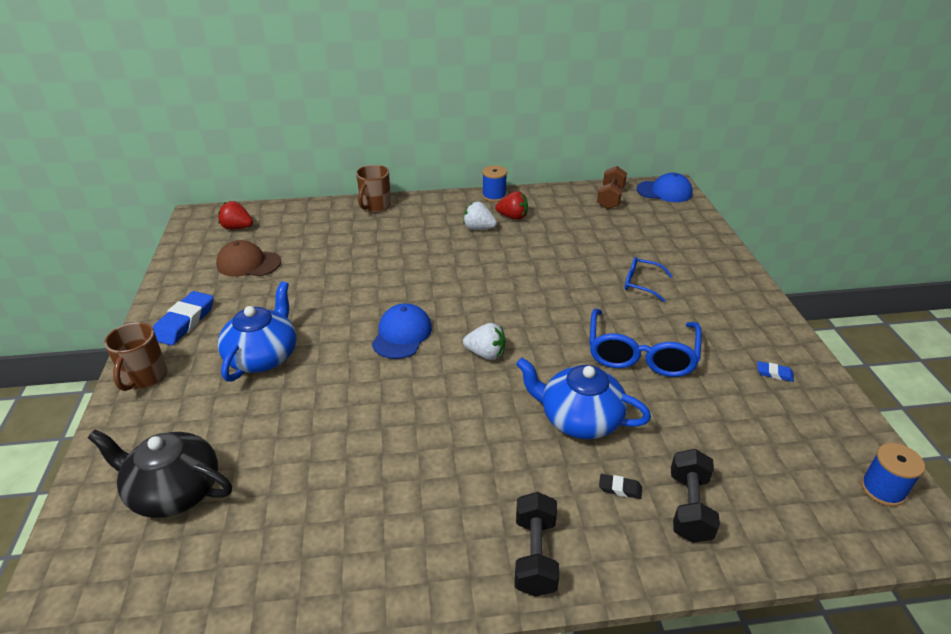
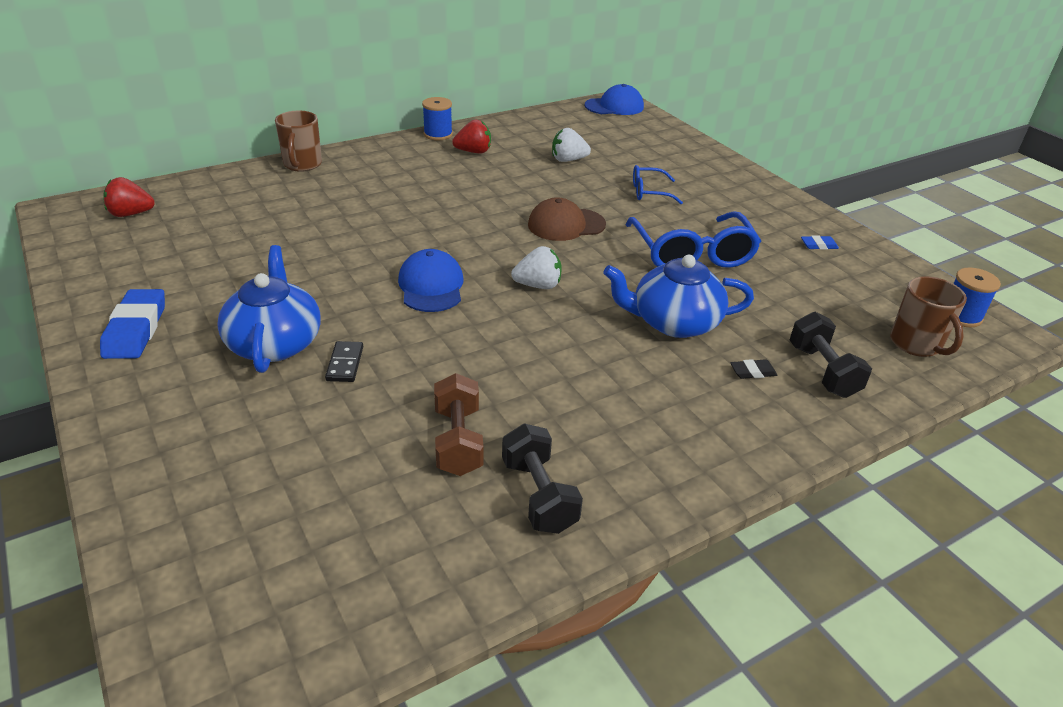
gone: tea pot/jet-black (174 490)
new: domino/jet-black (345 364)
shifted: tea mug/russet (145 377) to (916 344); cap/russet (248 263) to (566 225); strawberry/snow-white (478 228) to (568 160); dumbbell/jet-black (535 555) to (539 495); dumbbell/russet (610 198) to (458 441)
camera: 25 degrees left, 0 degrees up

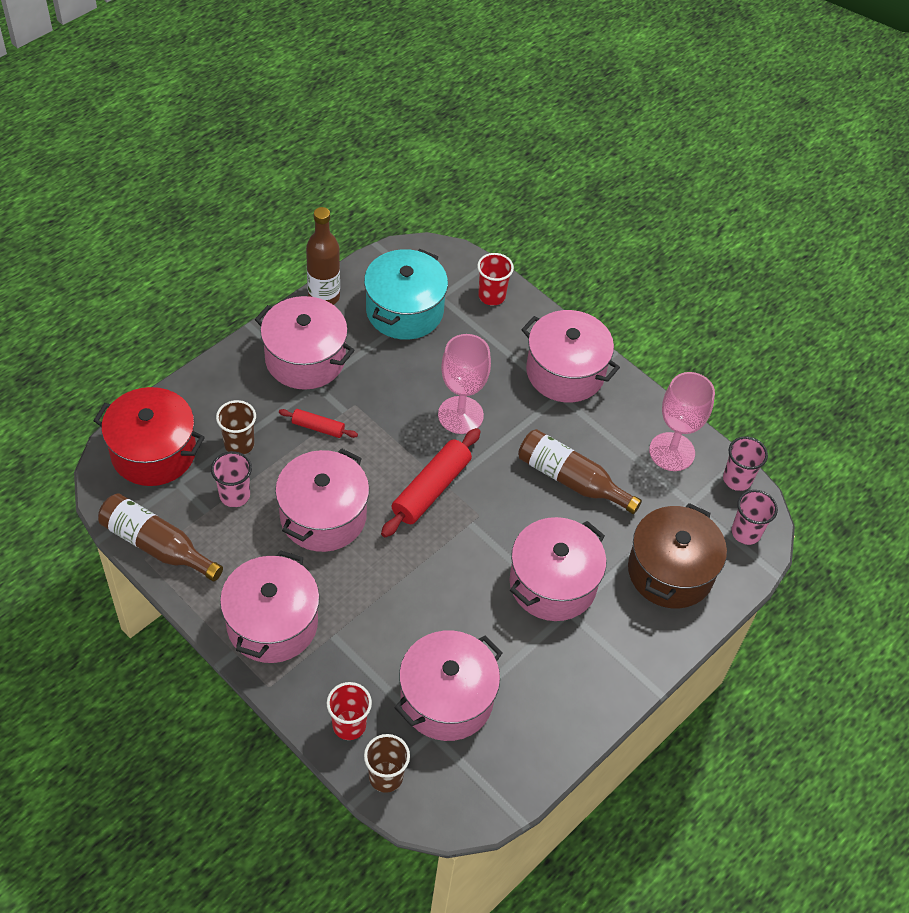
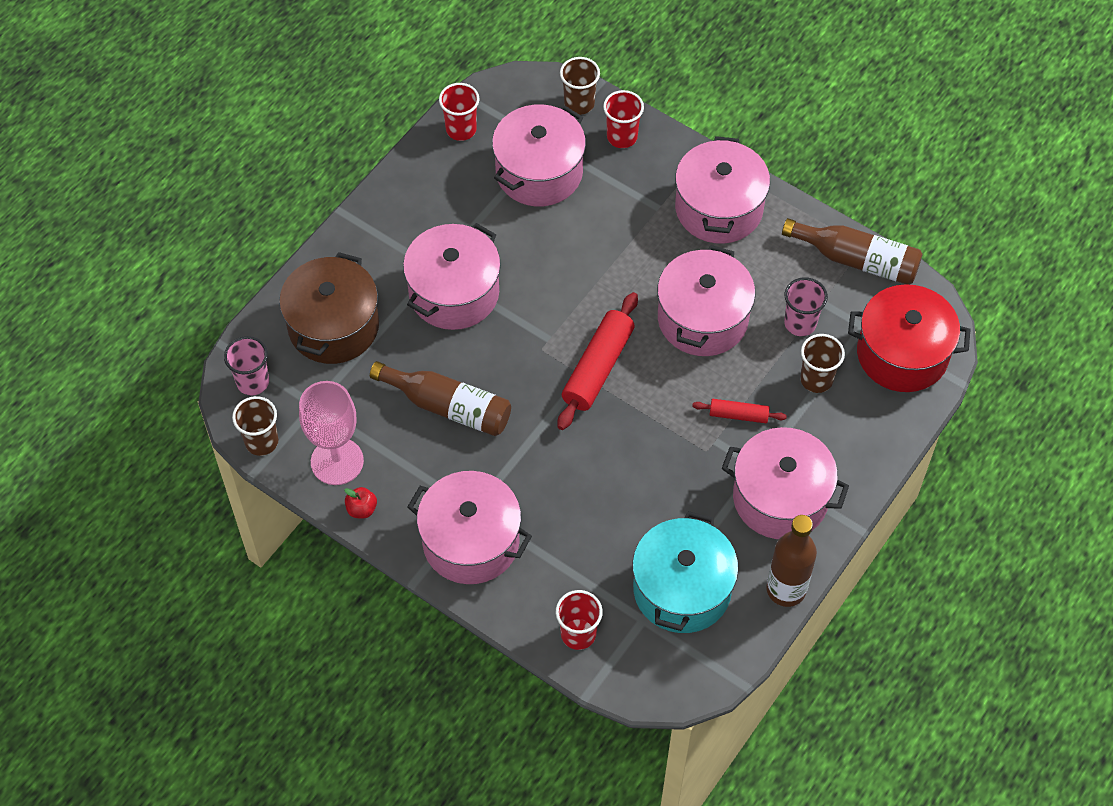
gone: goblet/rosy (460 415)
new: apple fruit/red (361 509); tumbler/red (461 129)
repainted: tumbler/rosy (737 479) to tumbler/russet (261 442)
camera: 175 degrees right, 5 degrees up

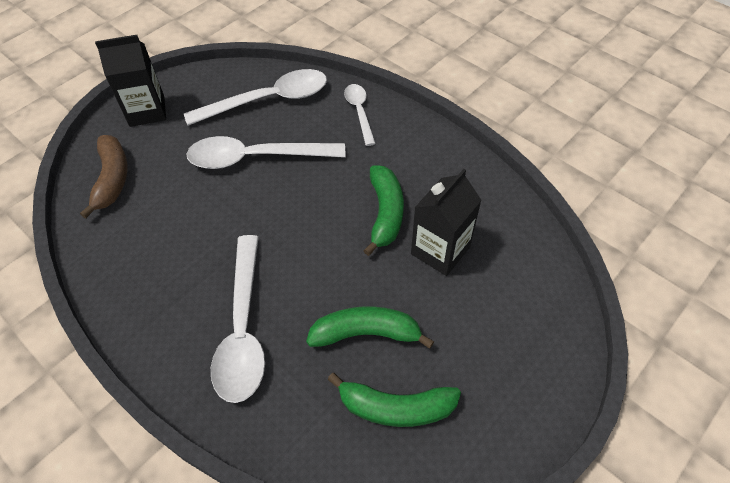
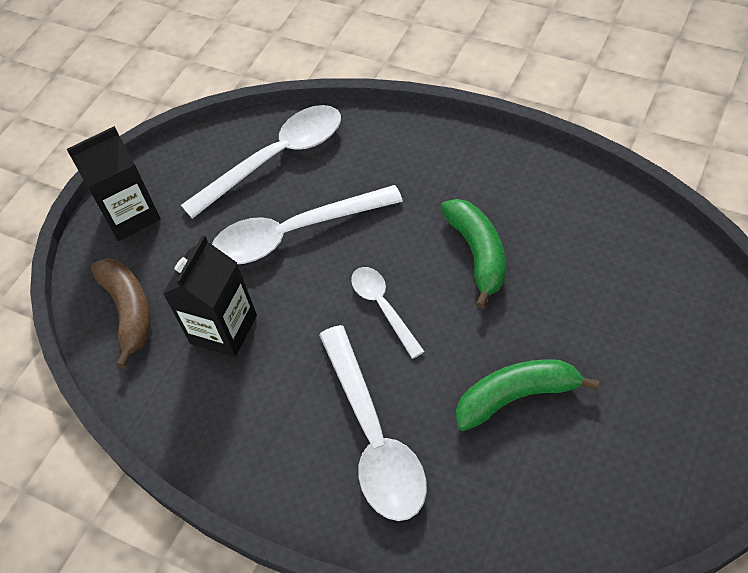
gone: banana/emerald (396 407)
shifted: tablespoon/snow-white (359 112) to (383 307); carton/jet-black (440 250) to (223 329)
camera: 10 degrees left, 0 degrees up

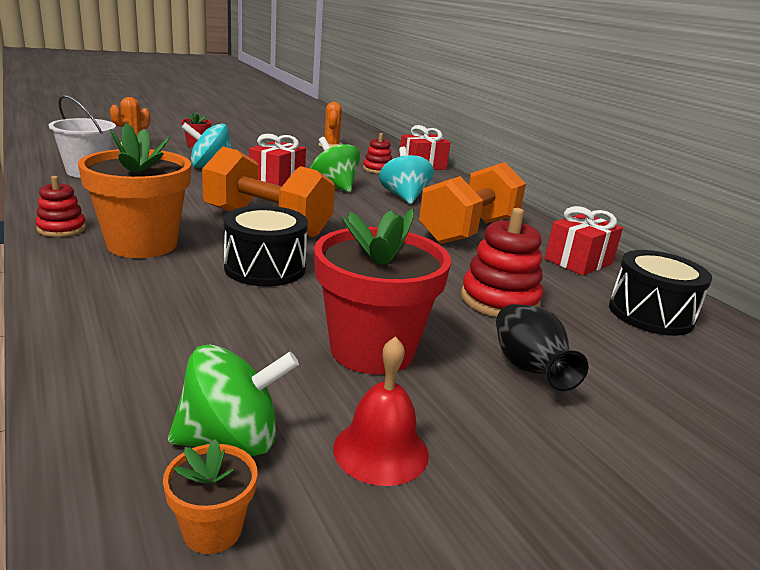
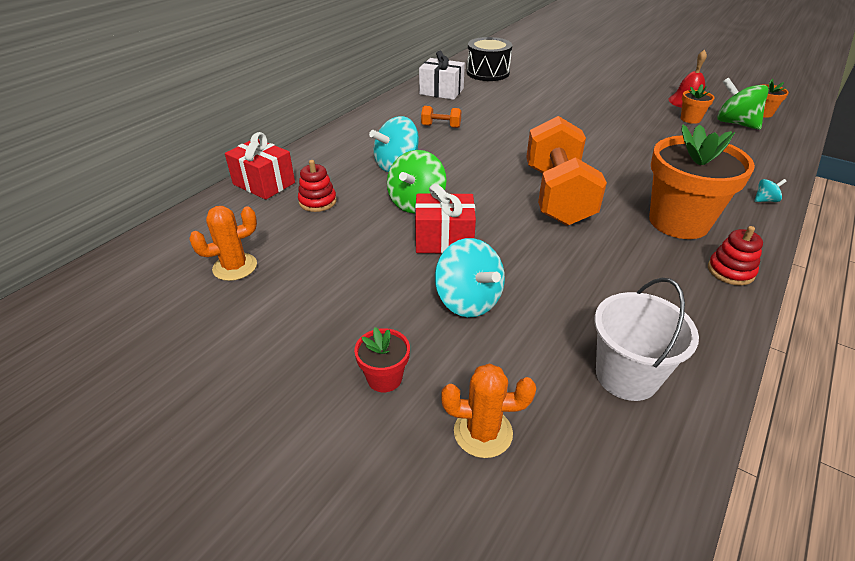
gone: drum/jet-black (265 268); plant pot/red (372 350); stacking toy/red (499 300); vase/jet-black (528 369)
new: plant pot/bright orange (690 119); spinning top/aqua (765 200)
repainted: present/red (578 261) to present/snow-white (441 91)
scaled: dumbbell/bright orange (468 231) = (441 126) x0.41
camera: 115 degrees left, 15 degrees up

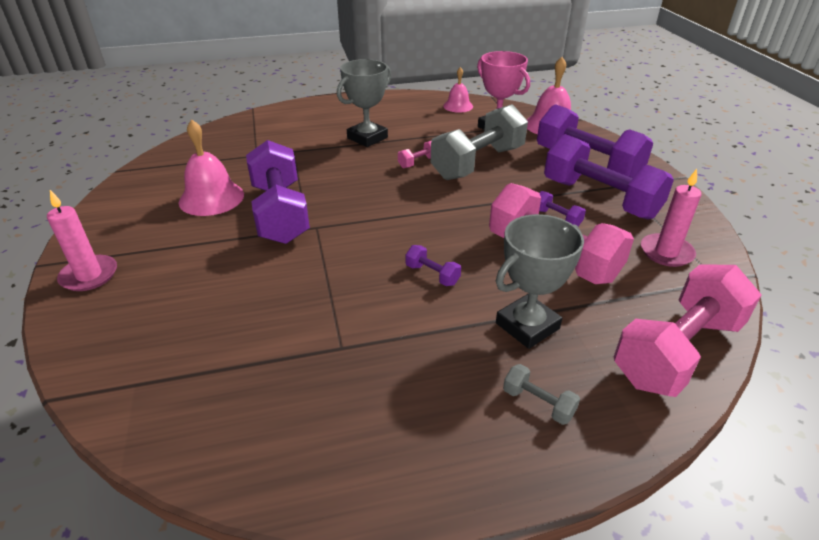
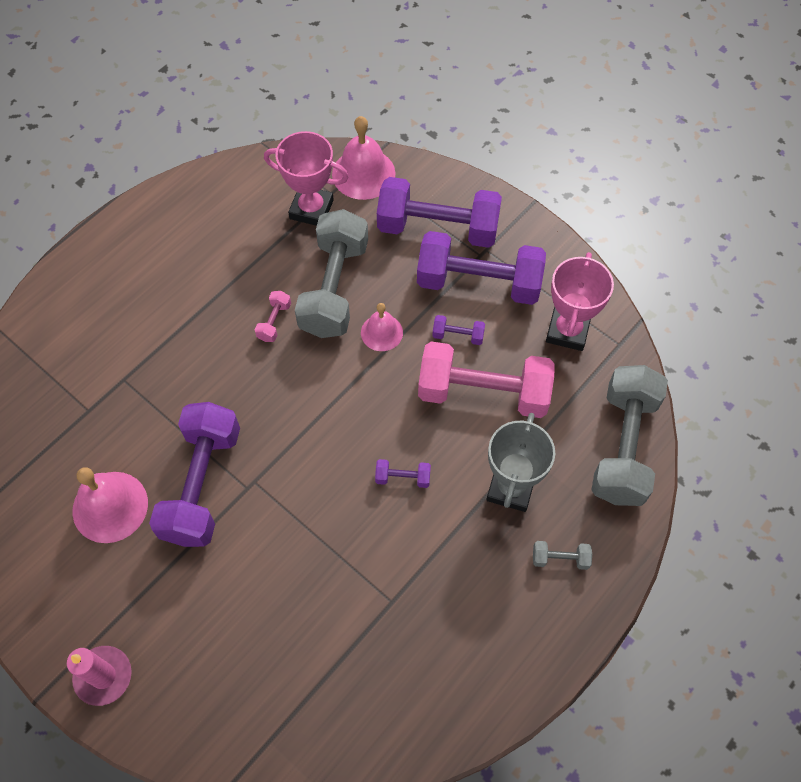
gone: award cup/grey (367 138)
shifted: hand bell/rosy (458 106) to (381 332)
swapped: pillar candle/rosy (666 252) to award cup/rosy (567 331)
repainted: dumbbell/rosy (677 351) to dumbbell/grey (623 446)
rotated: dumbbell/purple (280 213) = (202 484) 60 degrees clockwise
camera: 35 degrees left, 25 degrees up

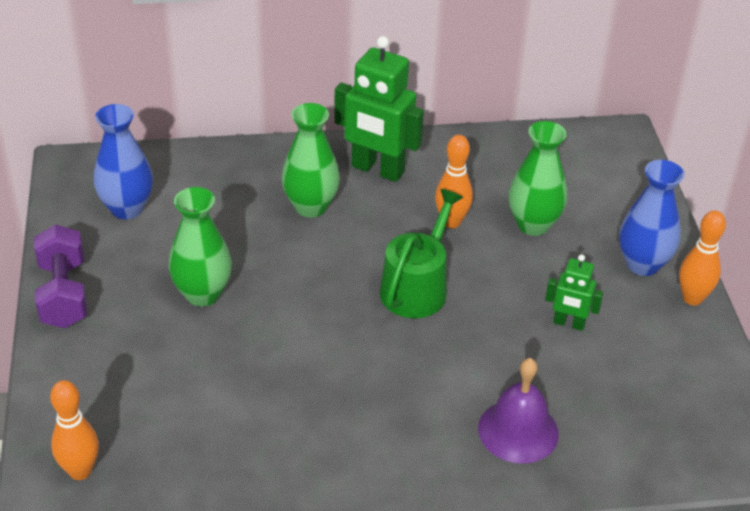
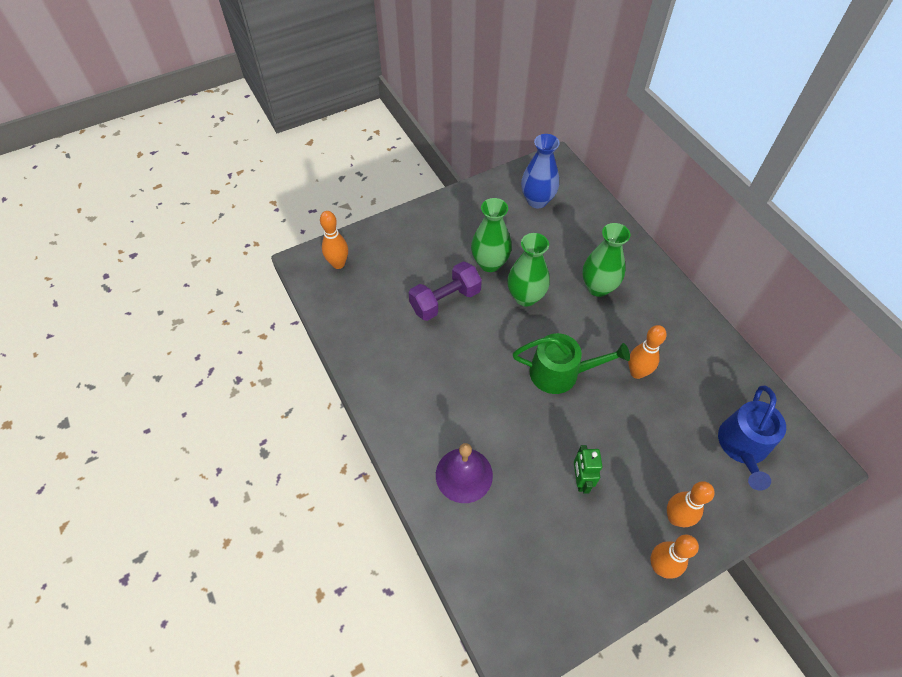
gone: toy robot/emerald (377 170)
new: sprinkling can/cobalt (743 446)
shifted: dumbbell/purple (63 294) to (445 300); vase/emerald (533 225) to (525 297)
swapped: vase/cobalt (642 264) to tenpin/bright orange (675 518)
camera: 70 degrees right, 15 degrees up

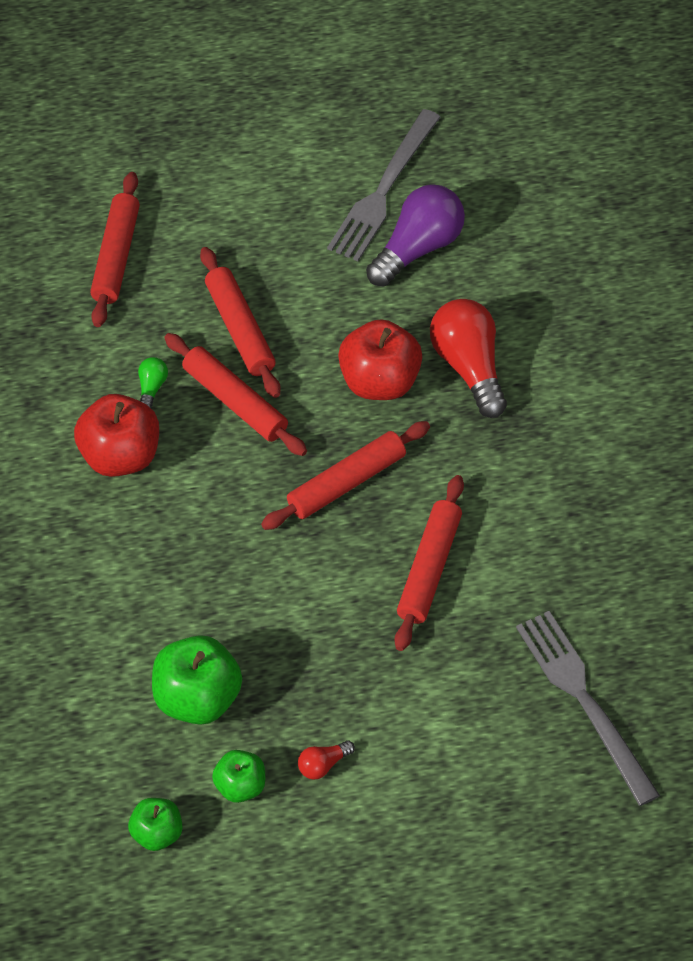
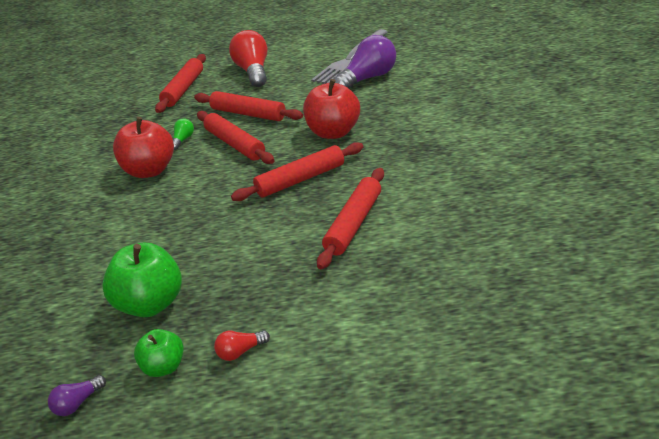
gone: dinner fork/grey (584 701)
shifted: lightbulb/red (469 367) to (253 72)
swapped: apple fruit/emerald (157 833) to lightbulb/purple (78 403)
rotated: pastry roller/red (240 329) = (248 114) 45 degrees counterclockwise
camera: 10 degrees right, 20 degrees down

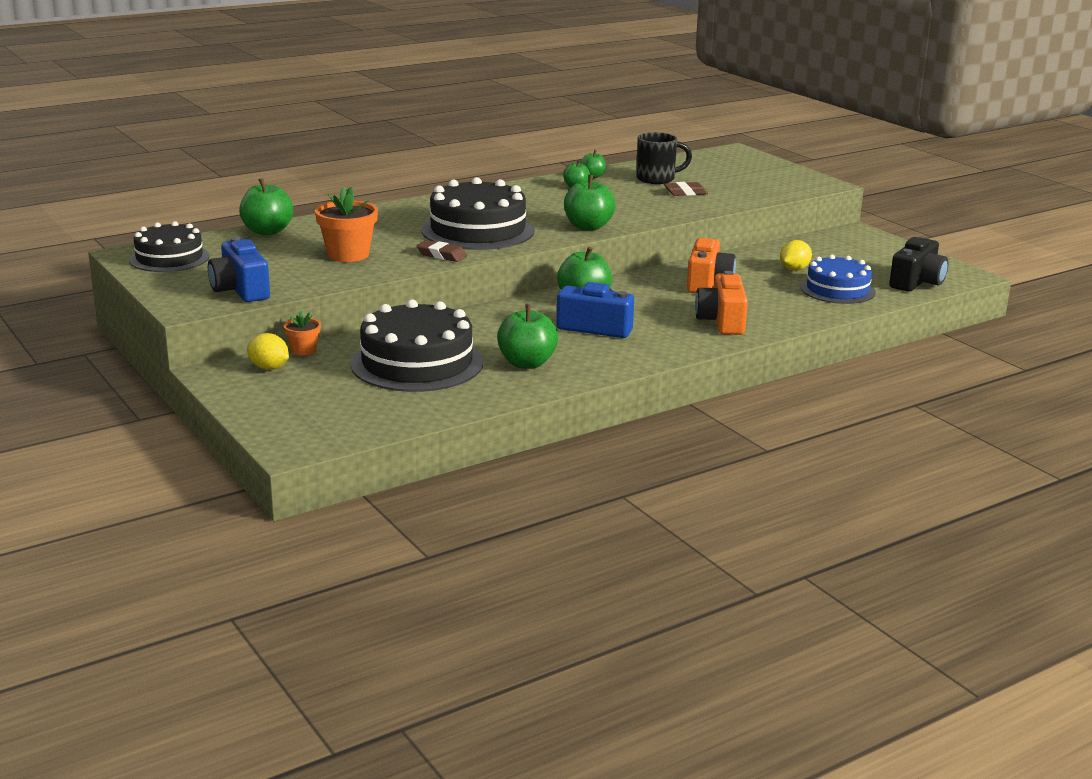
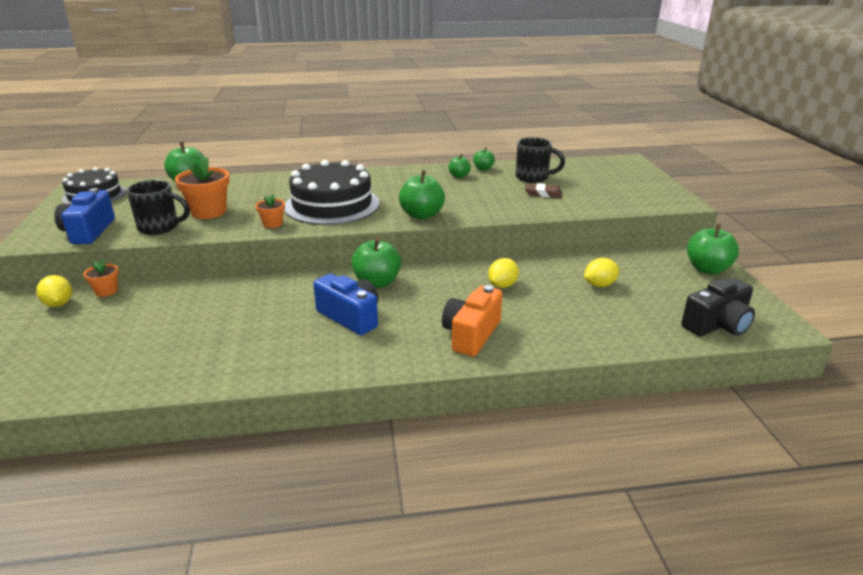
gone: layer cake/jet-black (417 363); layer cake/cobalt (837 290)
new: tea mug/jet-black (160 227)
shifted: apple fruit/emerald (527 363) to (707 269)
swapped: gum eraser/russet (441 255) to plant pot/bright orange (273 224); compact camera/bright orange (707 283) to toy lemon/yellow (502 285)
camera: 25 degrees right, 5 degrees up

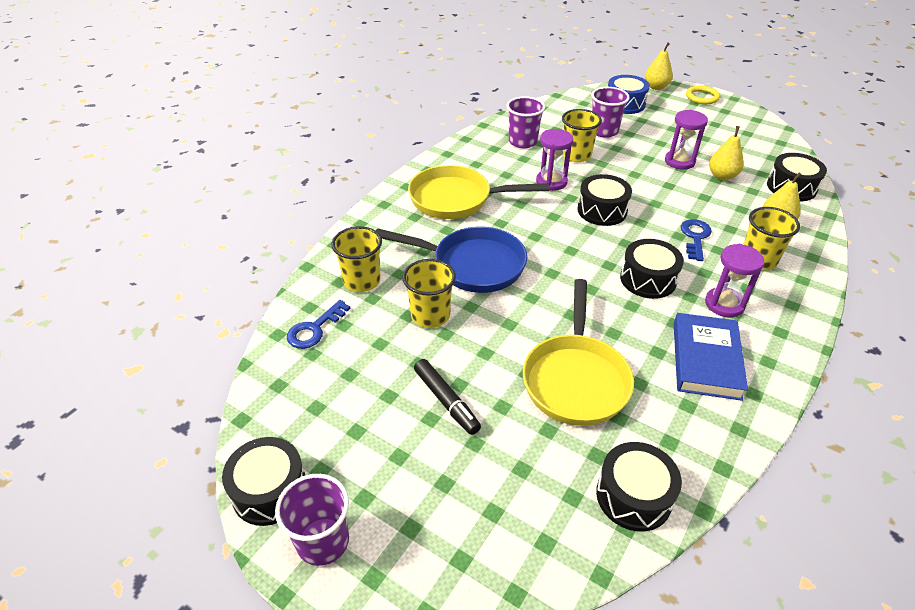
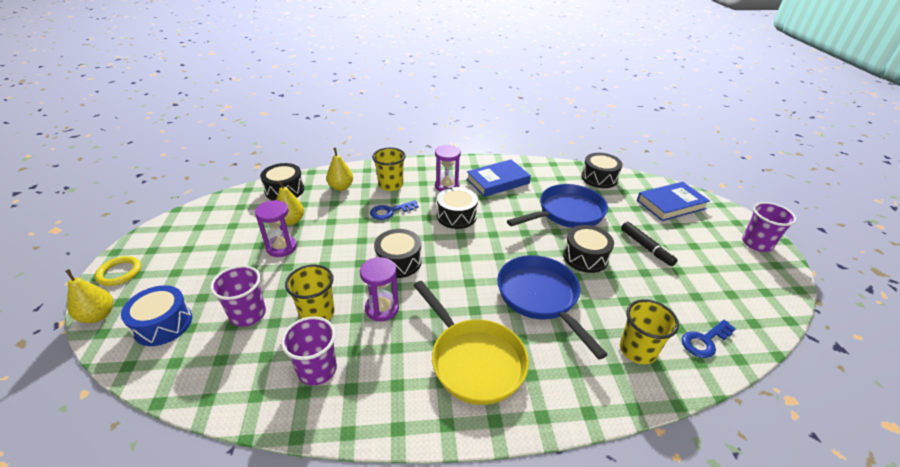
gone: tumbler/yellow (430 315)
new: book/cobalt (671 204)
shifted: drum/jet-black (270 491) to (585 257)
repainted: skillet/yellow (575 379) to skillet/cobalt (567 213)
rotated: latchkey/cobalt (314 329) = (705 341) 150 degrees clockwise; felt pen/jet-black (446 401) = (646 247) 135 degrees clockwise
camera: 130 degrees left, 5 degrees down

